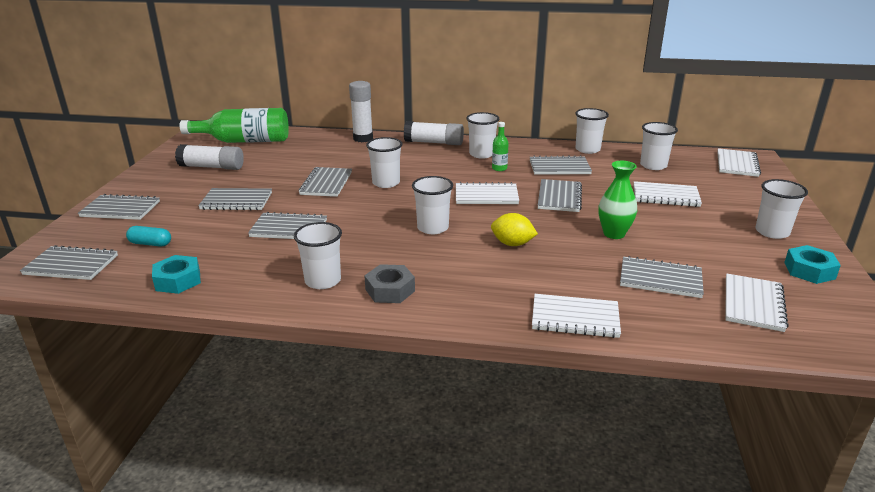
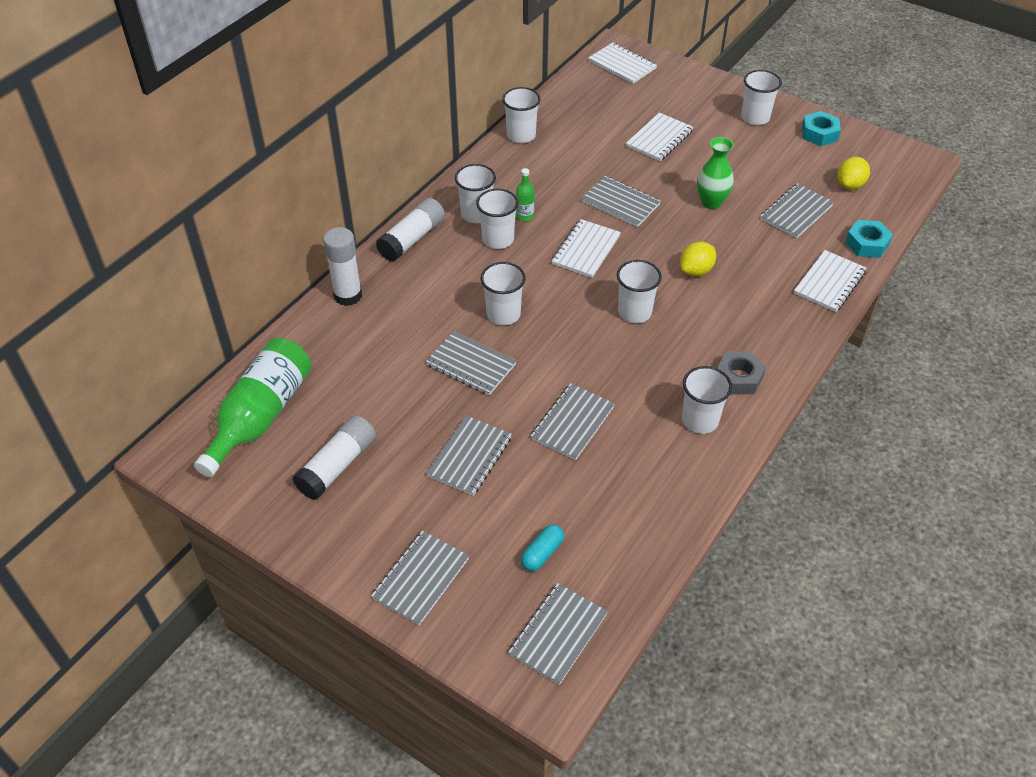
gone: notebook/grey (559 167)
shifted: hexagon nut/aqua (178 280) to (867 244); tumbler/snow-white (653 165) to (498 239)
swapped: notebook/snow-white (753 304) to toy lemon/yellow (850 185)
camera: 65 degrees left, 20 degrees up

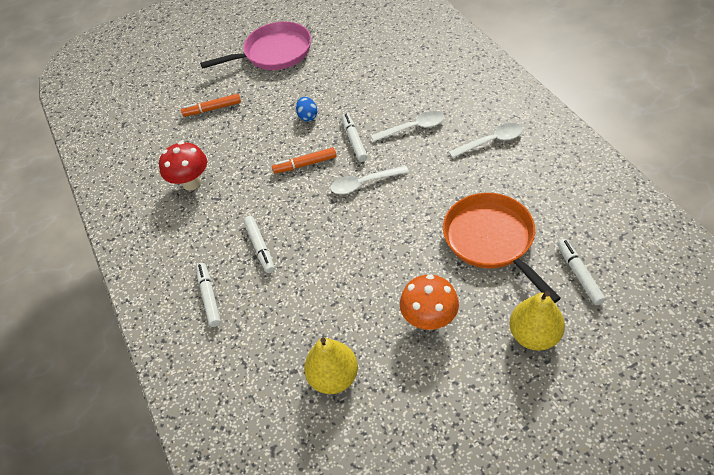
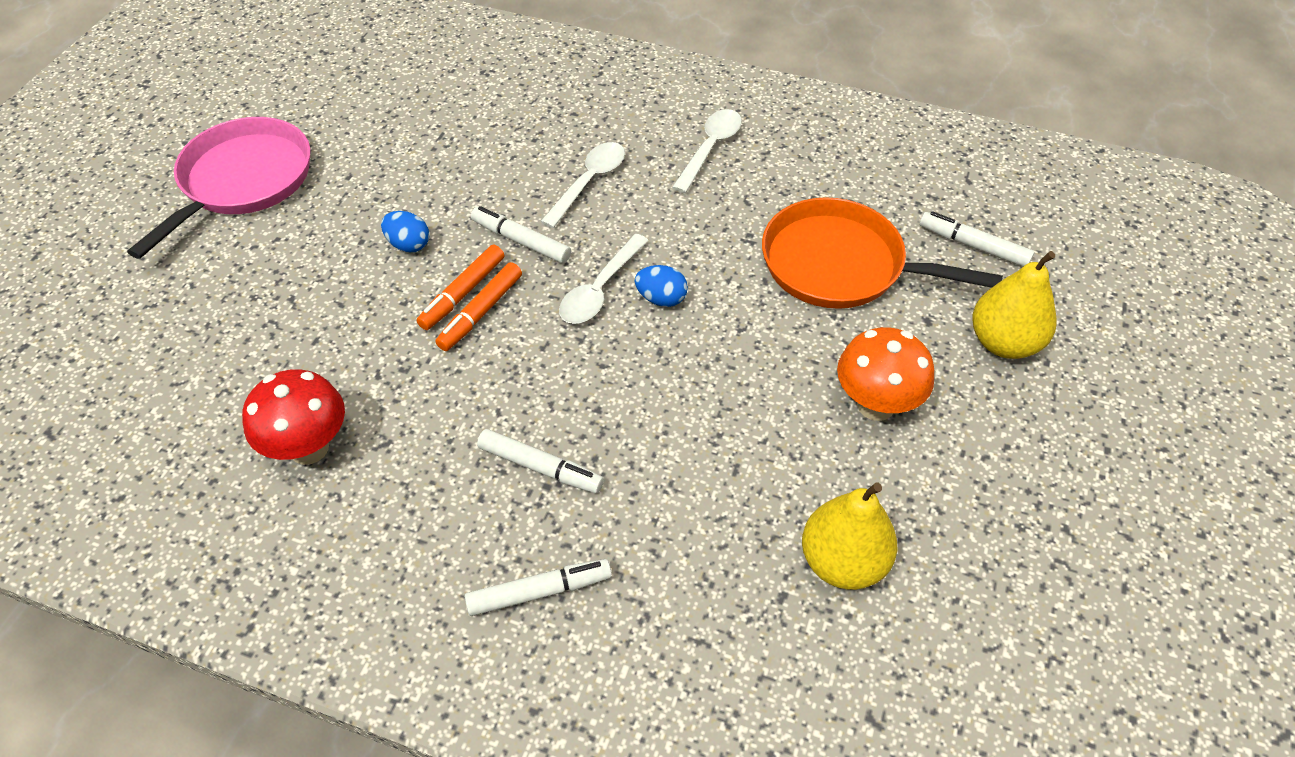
new: toy egg/cobalt (661 299)
shifted: felt pen/bright orange (212 109) to (462 293)
rotated: felt pen/snow-white (209 297) = (539 592) 135 degrees clockwise
camera: 50 degrees left, 0 degrees up

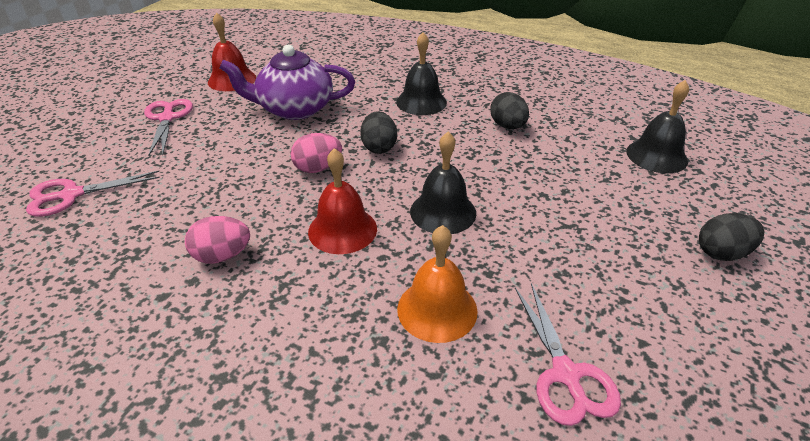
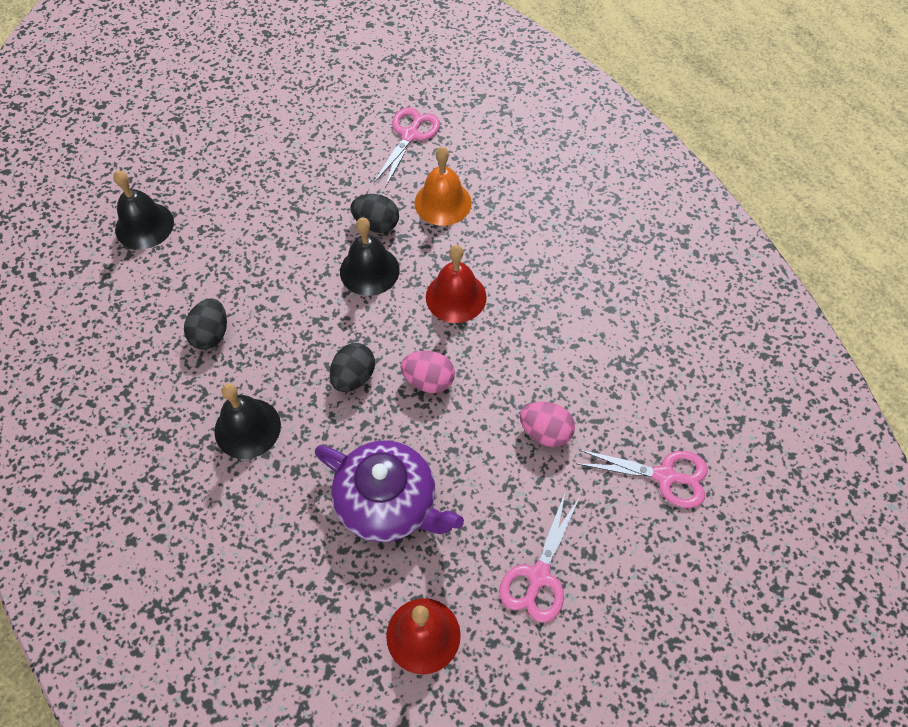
shifted: toy egg/rosy (222 256) to (545 432); toy egg/jet-black (721 253) to (376 224)
camera: 145 degrees left, 20 degrees up

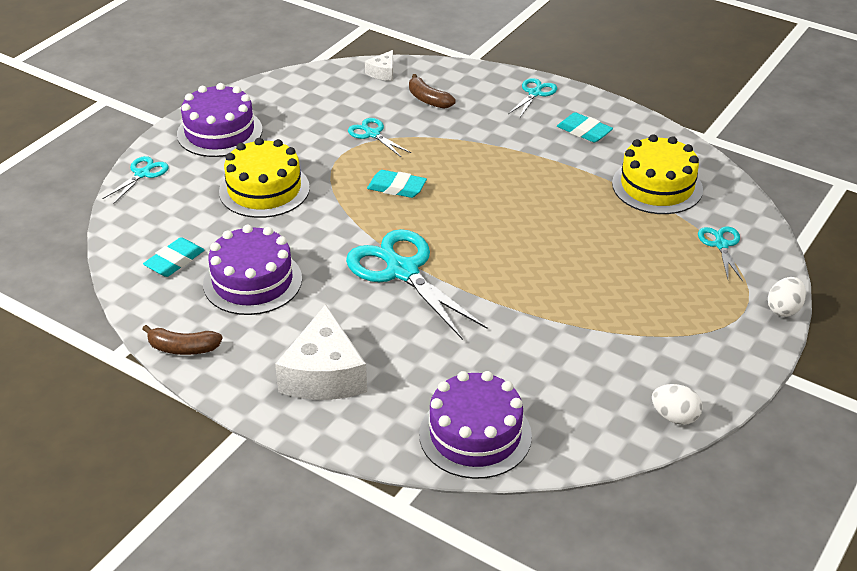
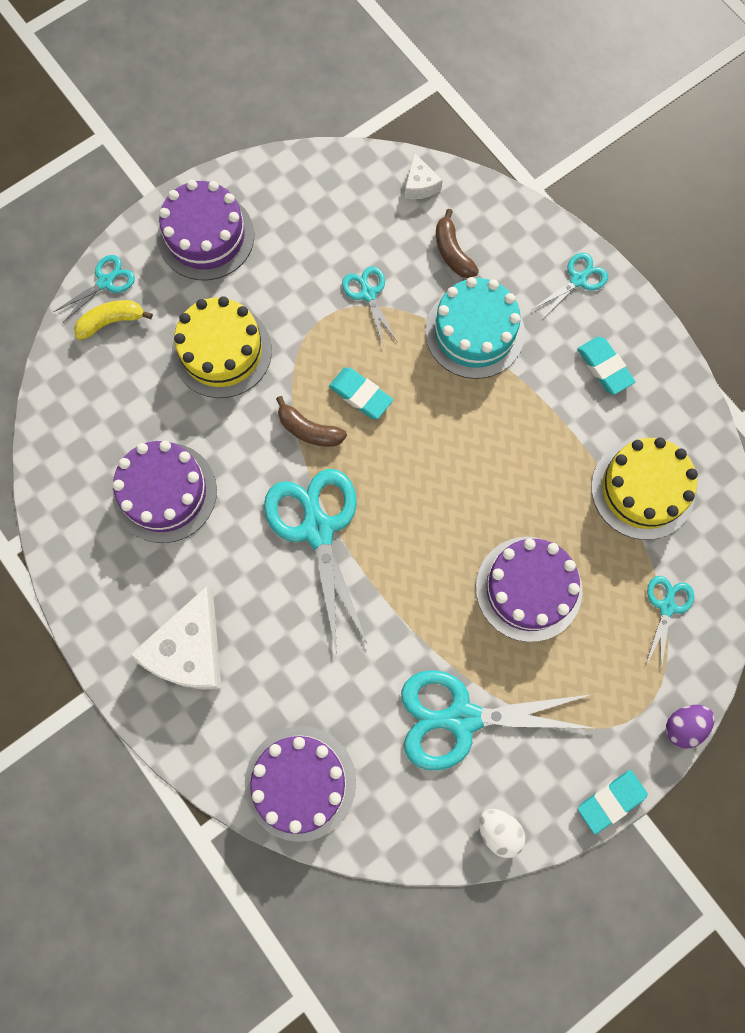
new: banana/yellow (111 322); pair of scissors/aqua (462 718); layer cake/aqua (474 332); layer cake/purple (528 588)
shifted: banana/russet (183 348) to (309 430); gum eraser/aqua (174 261) to (611 801)
repainted: toy egg/snow-white (784 309) to toy egg/purple (683 726)
rotated: cheese wedge/snow-white (383 72) = (420 185) 60 degrees counterclockwise
camera: 20 degrees right, 35 degrees up

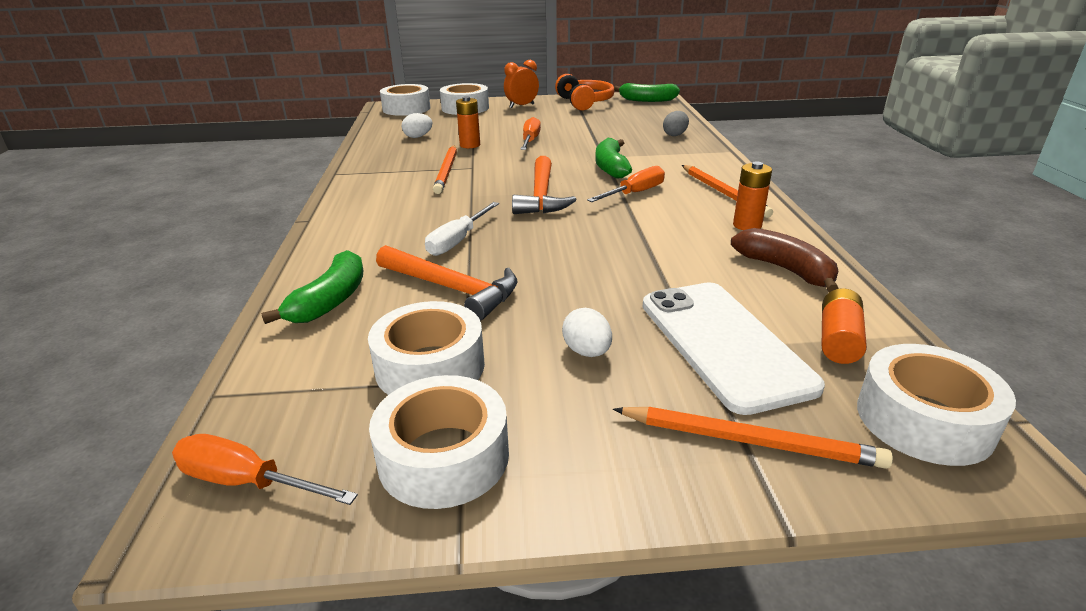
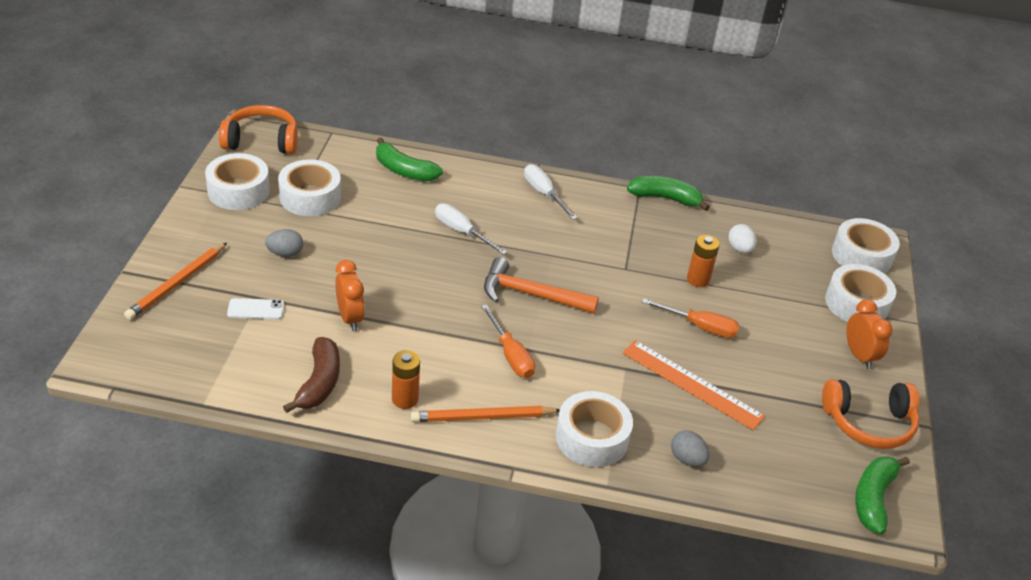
gone: carpenter's hammer/bright orange (452 289); wooden pencil/bright orange (446 171); AA battery/bright orange (838 339)
new: alarm clock/bright orange (350 318); hand screwdriver/snow-white (544 194); straightedge/bright orange (692 384)
shifted: banana/emerald (611 167) to (665 198); sticky tape/snow-white (924 420) to (592 438)
swapped: hand screwdriver/bright orange (247 482) to over-ear headphones/bright orange (261 141)
repainted: toy egg/snow-white (587 352) to toy egg/grey (285 253)
rotated: banana/russet (785 270) = (319 383) 60 degrees counterclockwise
scaled: mobile phone/snow-white (723 343) = (255 309) x0.41
camera: 100 degrees right, 10 degrees up

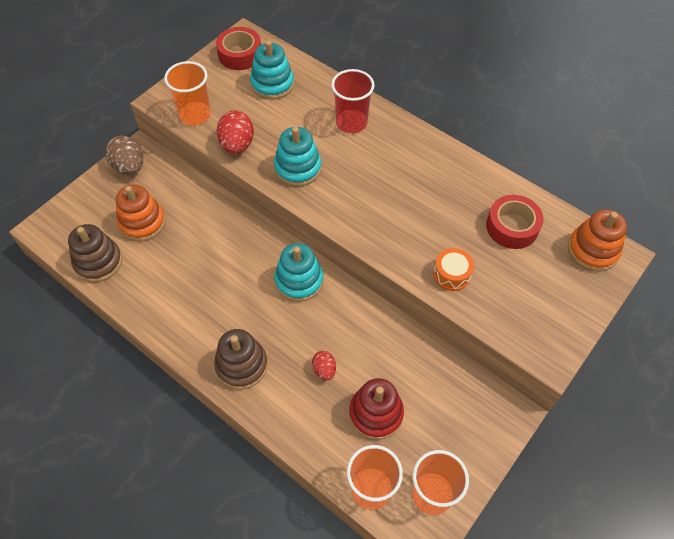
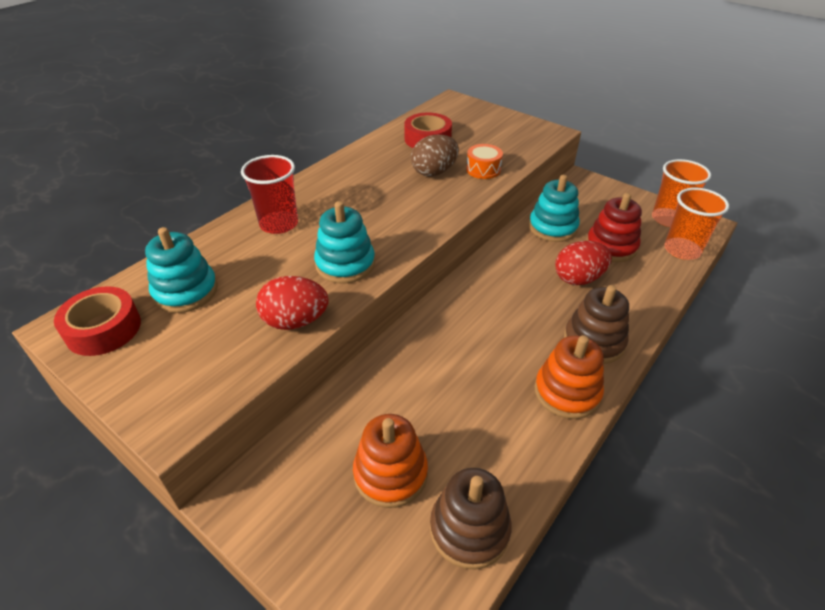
gone: tumbler/bright orange (195 115)
shifted: toy egg/russet (129 167) to (434 172); stacking toy/aqua (299 281) to (552 227); stacking toy/bright orange (592 250) to (567 392)
scaled: toy egg/red (324 370) = (578 278) x1.76
camera: 90 degrees left, 15 degrees down

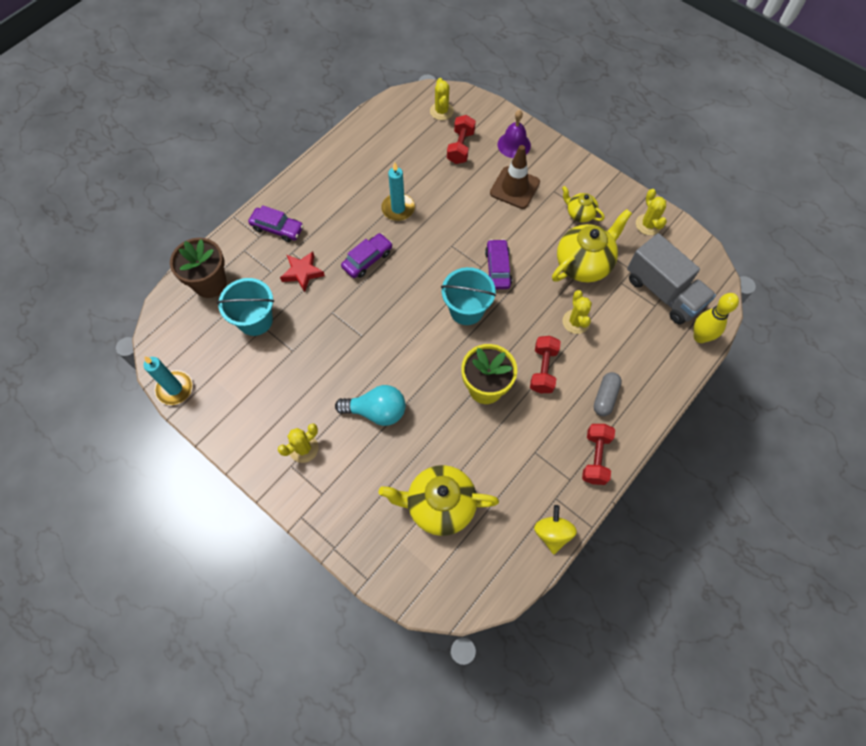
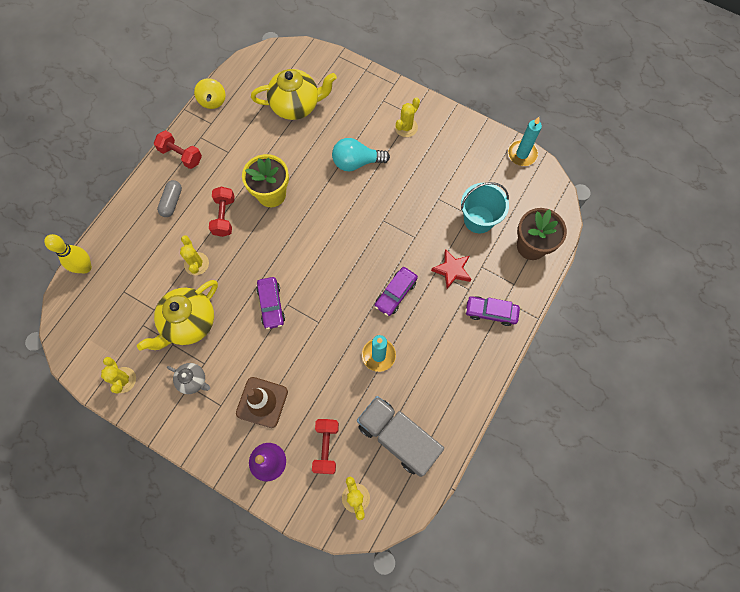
gone: bucket/aqua (466 310)
shifted: toy truck/grey (663 292) to (398 437)
repainted: tea pot/yellow (579 214) to tea pot/grey (193 381)
rotated: dumbbell/red (595 458) = (181 155) 60 degrees counterclockwise
camera: 170 degrees right, 5 degrees up

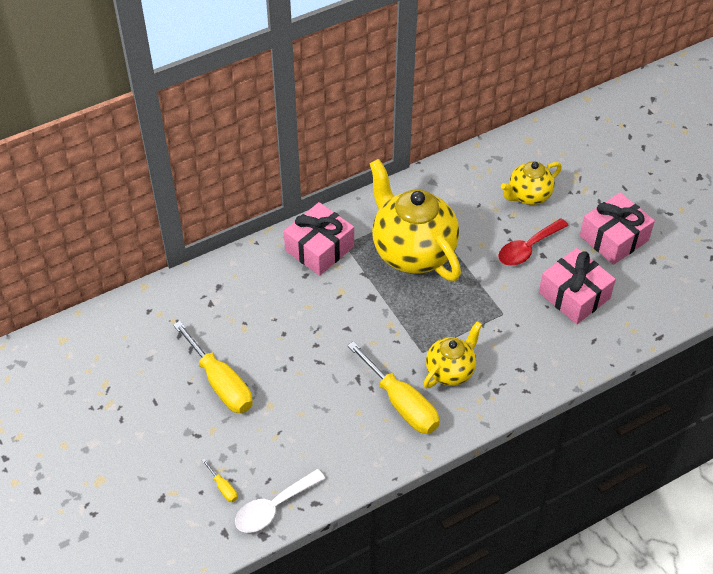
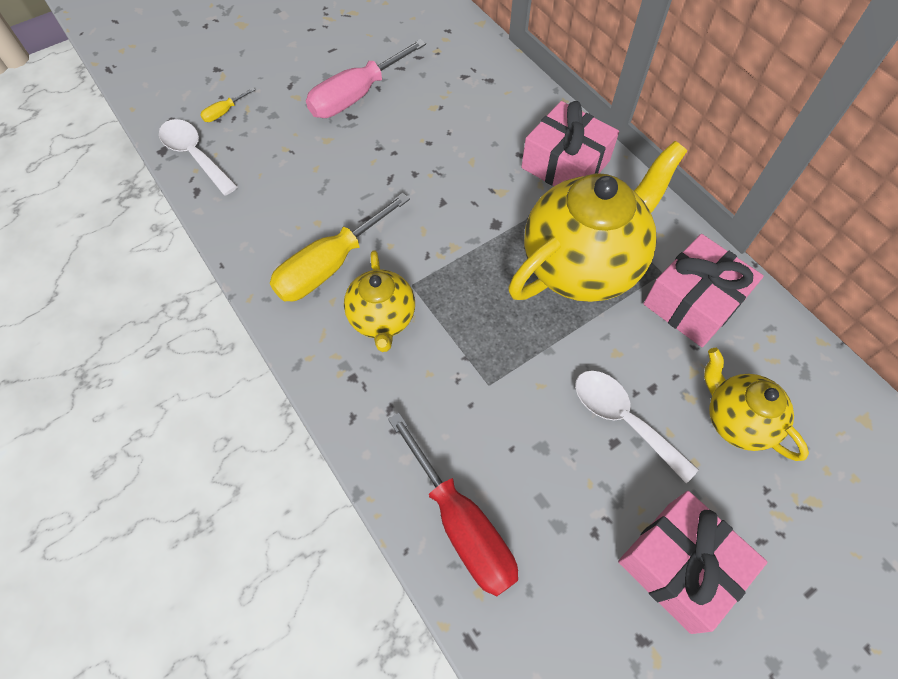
new: hand screwdriver/red (462 525)
shifted: present/rosy (574 295) to (693 302)
repainted: hand screwdriver/yellow (221 383) to hand screwdriver/rosy (356 96); tablespoon/red (527 248) to tablespoon/snow-white (622 419)
rotated: tea pot/yellow (450 371) = (382 319) 45 degrees clockwise
camera: 85 degrees right, 10 degrees up

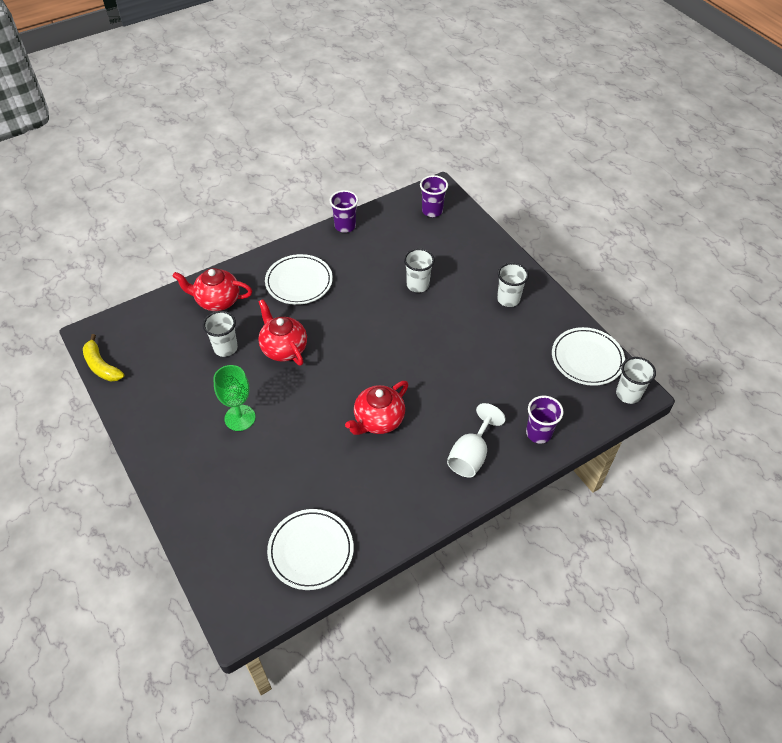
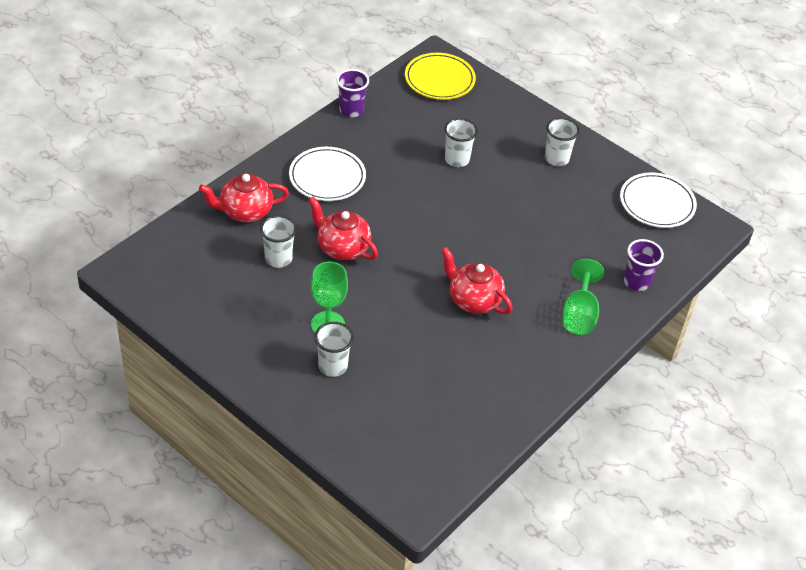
gone: banana/yellow (101 366); flat dish/snow-white (311 550)
shifted: tumbler/snow-white (628 394) to (332 366)
swapped: tumbler/purple (432 211) to flat dish/yellow (439 79)
repainted: goblet/snow-white (471 455) to goblet/emerald (579 314)
rotated: tea pot/red (378 420) = (473 300) 105 degrees clockwise
camera: 20 degrees left, 5 degrees down

